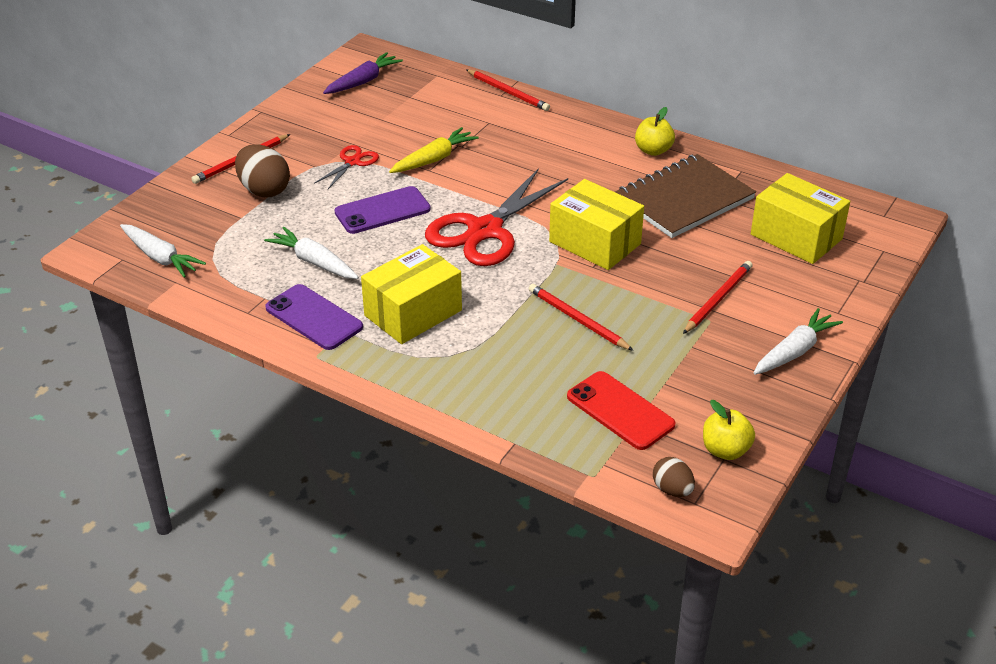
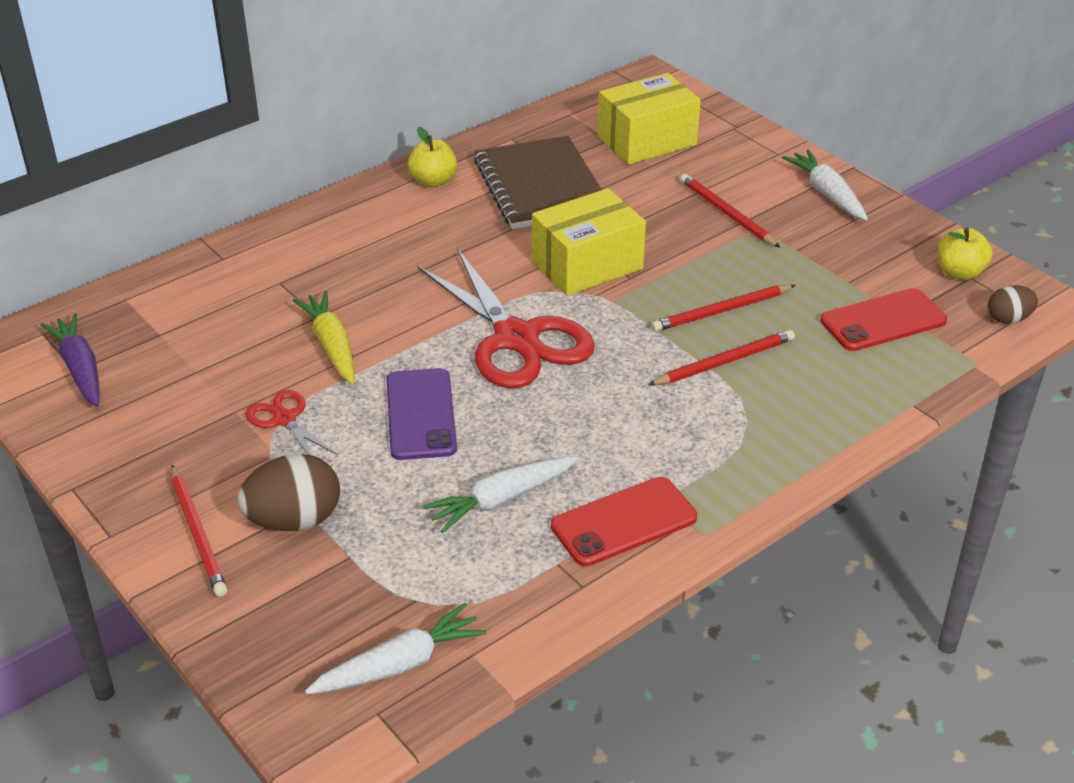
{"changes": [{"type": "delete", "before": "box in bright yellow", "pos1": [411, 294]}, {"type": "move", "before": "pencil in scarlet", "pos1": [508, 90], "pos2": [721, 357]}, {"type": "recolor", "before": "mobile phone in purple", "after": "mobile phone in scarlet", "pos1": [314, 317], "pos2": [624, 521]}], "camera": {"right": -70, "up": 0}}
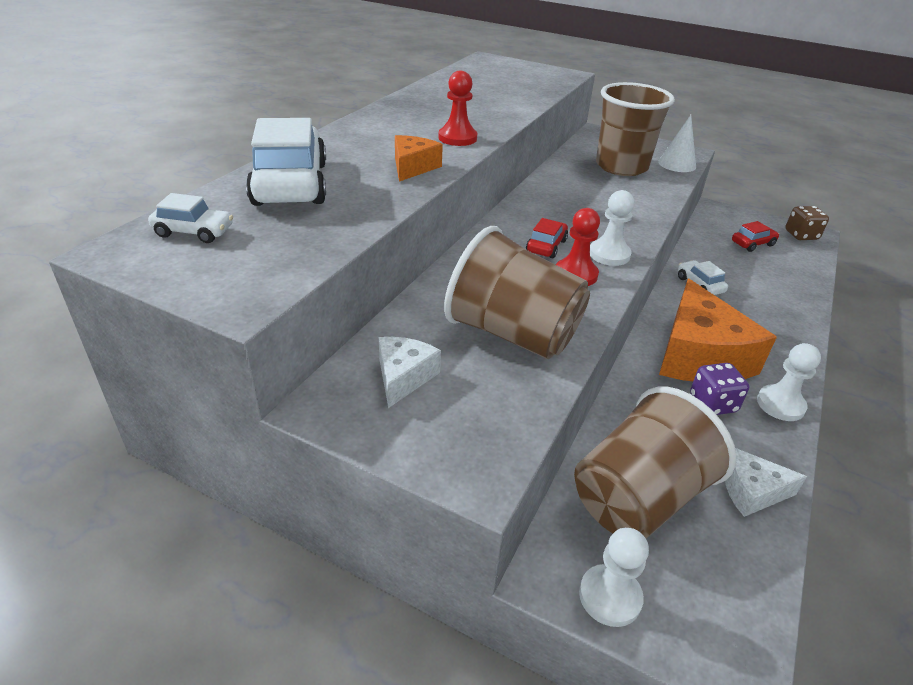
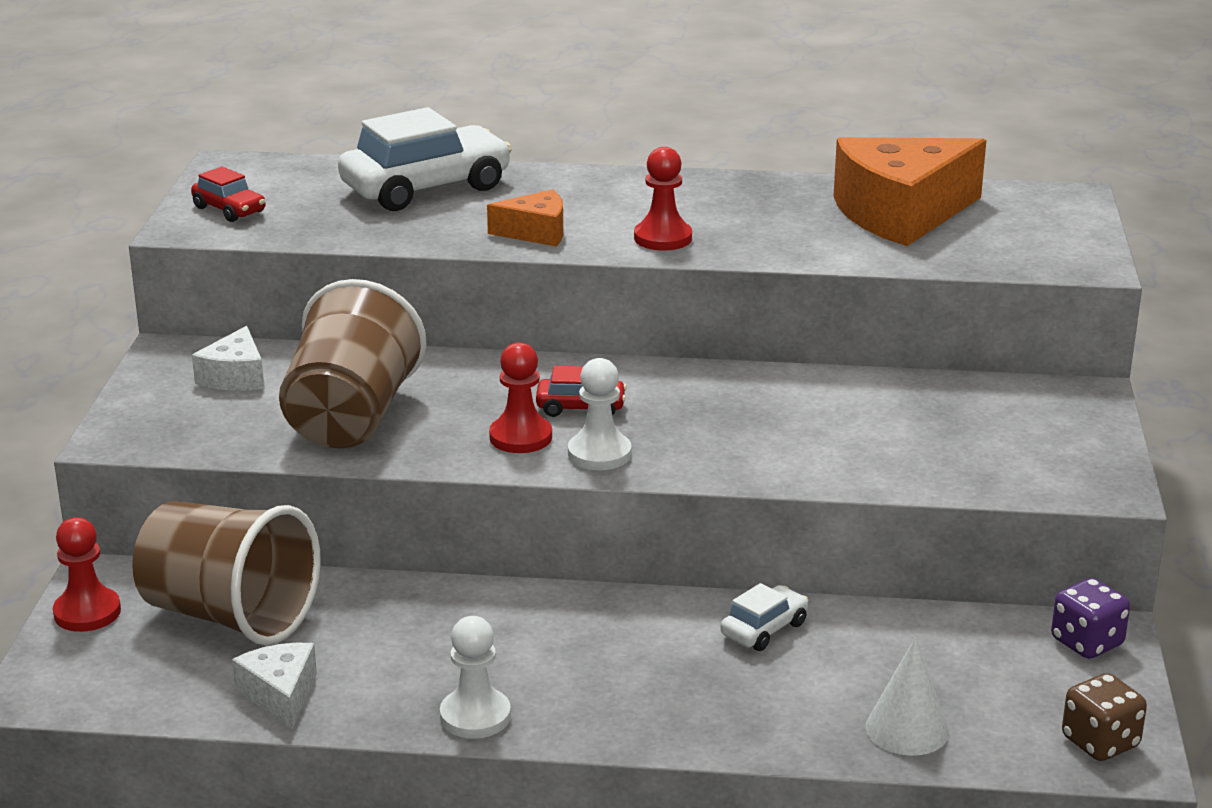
{"changes": [{"type": "delete", "before": "automobile in pure white", "pos1": [190, 218]}, {"type": "delete", "before": "tumbler in dark brown", "pos1": [635, 129]}, {"type": "move", "before": "cone in pure white", "pos1": [677, 143], "pos2": [907, 696]}, {"type": "move", "before": "cheese in orange-coloured", "pos1": [718, 330], "pos2": [910, 191]}, {"type": "move", "before": "game die in purple", "pos1": [719, 389], "pos2": [1090, 618]}, {"type": "move", "before": "automobile in scarlet", "pos1": [755, 236], "pos2": [228, 194]}, {"type": "recolor", "before": "pawn in pure white", "after": "pawn in scarlet", "pos1": [614, 577], "pos2": [87, 574]}, {"type": "rotate", "before": "cheese in pure white", "pos1": [410, 372], "pos2": [228, 358], "turn": 105}], "camera": {"right": 70, "up": -10}}
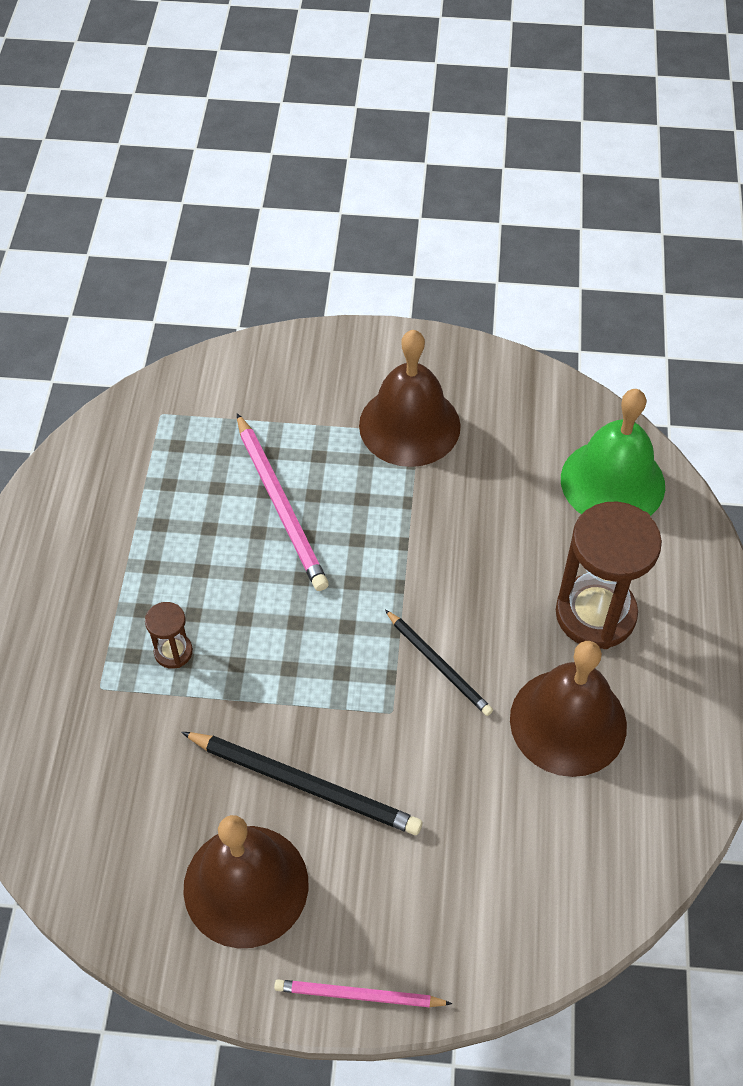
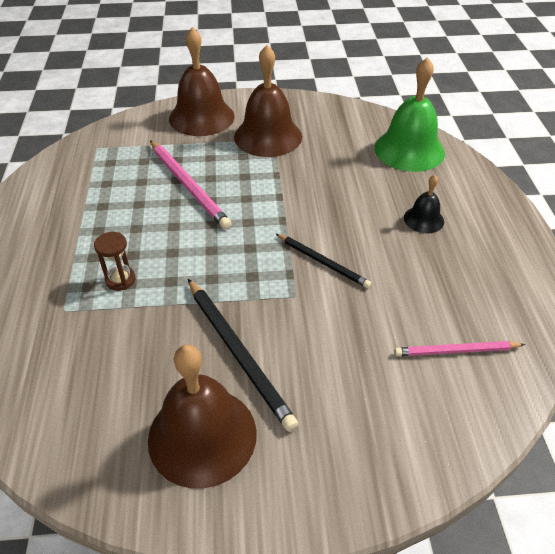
{"changes": [{"type": "move", "before": "pencil in rosy", "pos1": [363, 993], "pos2": [459, 348]}, {"type": "move", "before": "school bell in dark brown", "pos1": [568, 709], "pos2": [202, 81]}, {"type": "replace", "before": "hourglass in dark brown", "after": "school bell in black", "pos1": [609, 575], "pos2": [424, 204]}, {"type": "rotate", "before": "pencil in black", "pos1": [302, 783], "pos2": [243, 355], "turn": 45}], "camera": {"right": -10, "up": -10}}
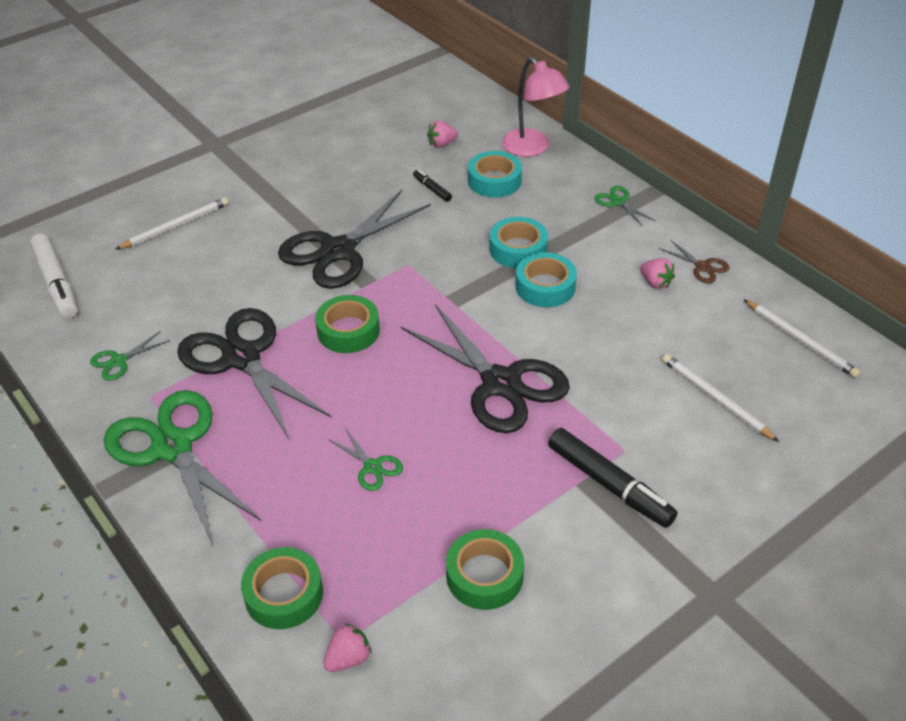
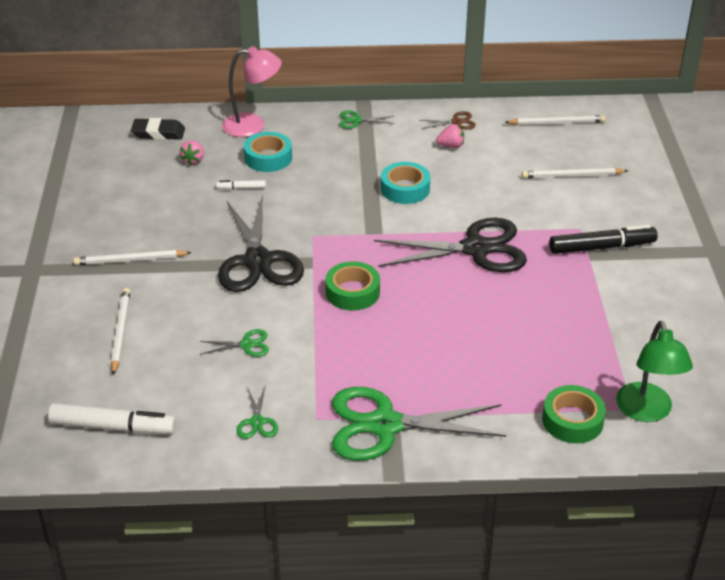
{"changes": [{"type": "delete", "before": "scissors in black", "pos1": [254, 373]}, {"type": "delete", "before": "sticky tape in emerald", "pos1": [485, 569]}, {"type": "delete", "before": "sticky tape in turquoise", "pos1": [518, 242]}, {"type": "insert", "after": "pencil in pure white", "pos2": [132, 257]}, {"type": "insert", "after": "gum eraser in black", "pos2": [158, 129]}, {"type": "move", "before": "scissors in emerald", "pos1": [365, 459], "pos2": [234, 343]}, {"type": "replace", "before": "berry in rosy", "after": "reading lamp in emerald", "pos1": [347, 647], "pos2": [654, 371]}, {"type": "recolor", "before": "marker pen in black", "after": "marker pen in pure white", "pos1": [432, 185], "pos2": [241, 185]}], "camera": {"right": -55, "up": -5}}
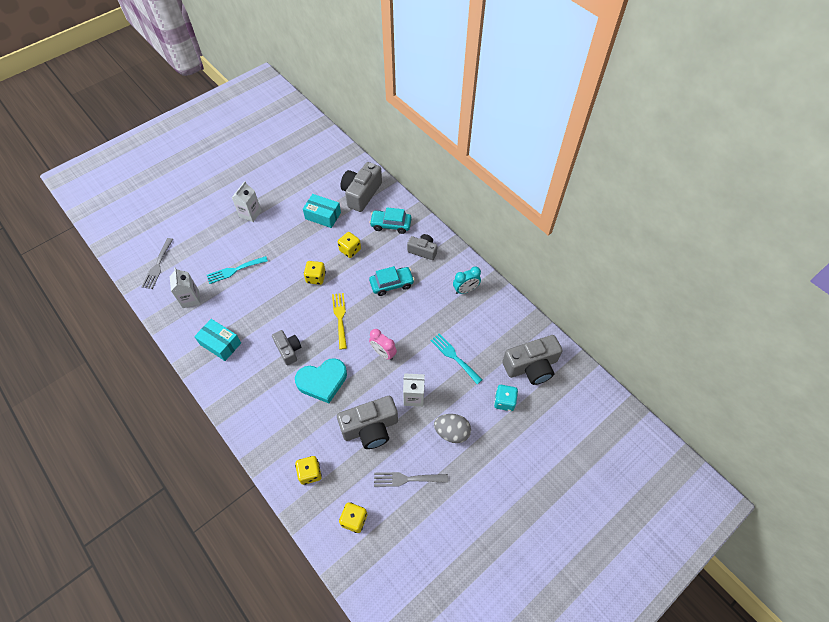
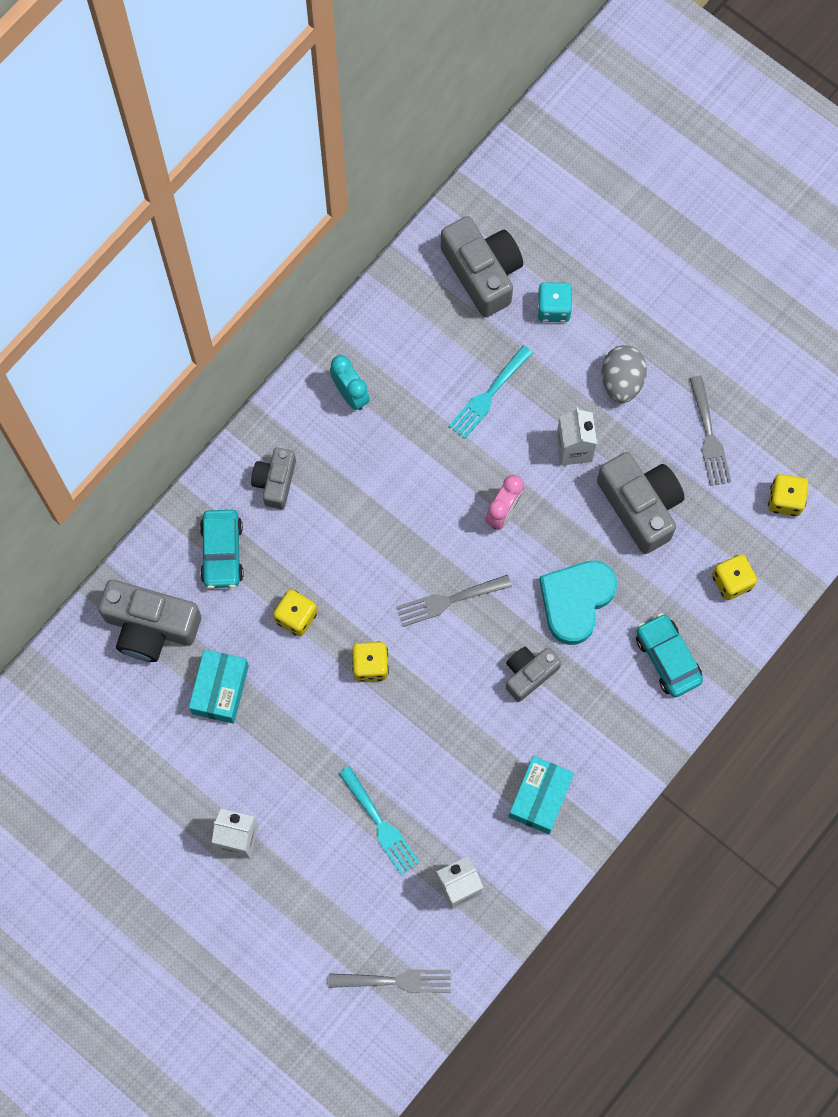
{"changes": [{"type": "move", "before": "automobile in turquoise", "pos1": [392, 281], "pos2": [669, 655]}, {"type": "recolor", "before": "table fork in bright yellow", "after": "table fork in grey", "pos1": [339, 321], "pos2": [454, 601]}, {"type": "rotate", "before": "love heart in turquoise", "pos1": [321, 380], "pos2": [578, 603], "turn": -120}], "camera": {"right": -100, "up": 15}}
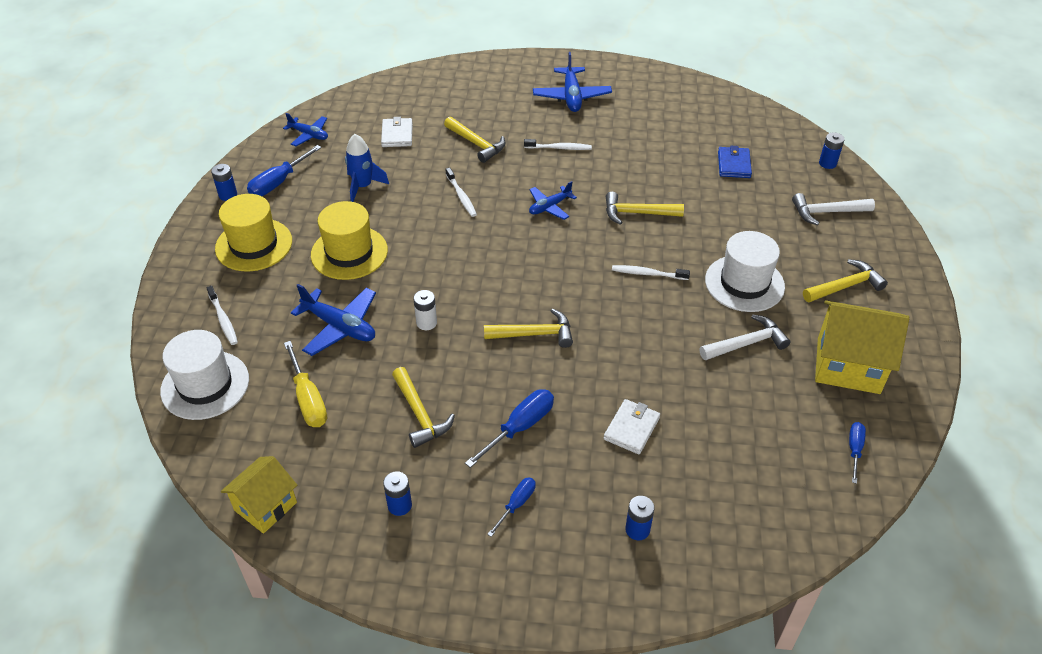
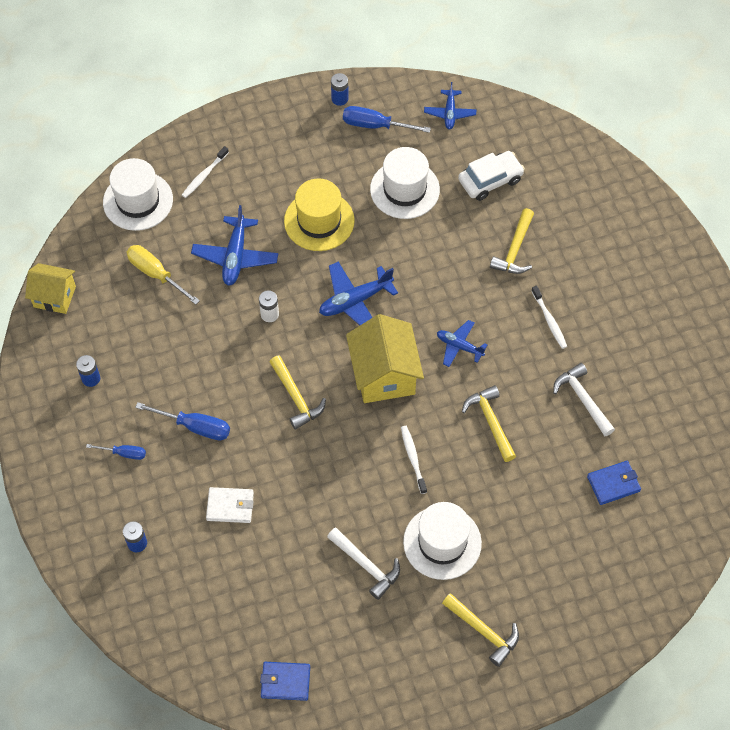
{"changes": [{"type": "delete", "before": "hat in bright yellow", "pos1": [253, 232]}, {"type": "delete", "before": "hammer in bright yellow", "pos1": [423, 407]}, {"type": "delete", "before": "toothbrush in pure white", "pos1": [461, 192]}, {"type": "delete", "before": "power cell in blue", "pos1": [832, 150]}, {"type": "move", "before": "aeroplane in blue", "pos1": [572, 82], "pos2": [358, 293]}, {"type": "move", "before": "hammer in pure white", "pos1": [833, 209], "pos2": [584, 399]}, {"type": "move", "before": "house in bright yellow", "pos1": [862, 347], "pos2": [385, 358]}, {"type": "replace", "before": "toy rocket in blue", "after": "hat in pure white", "pos1": [367, 168], "pos2": [405, 183]}, {"type": "replace", "before": "wallet in pure white", "after": "automobile in pure white", "pos1": [397, 132], "pos2": [491, 176]}, {"type": "replace", "before": "hand screwdriver in blue", "after": "wallet in blue", "pos1": [857, 453], "pos2": [285, 681]}, {"type": "rotate", "before": "hand screwdriver in bright yellow", "pos1": [305, 384], "pos2": [163, 275], "turn": 90}], "camera": {"right": 65, "up": 15}}
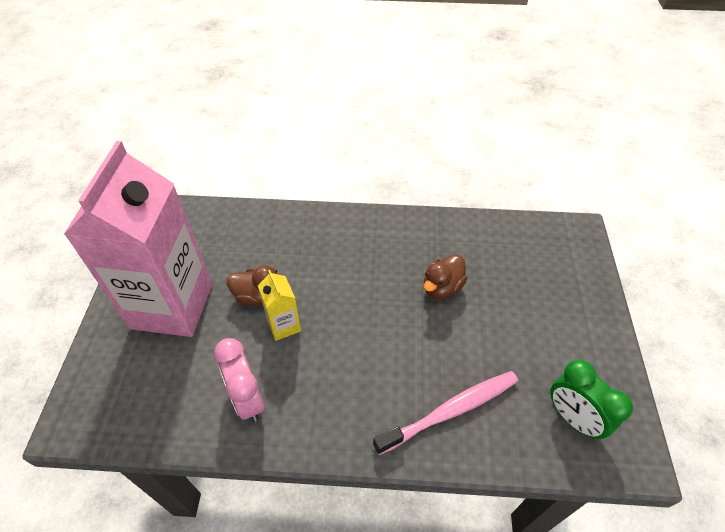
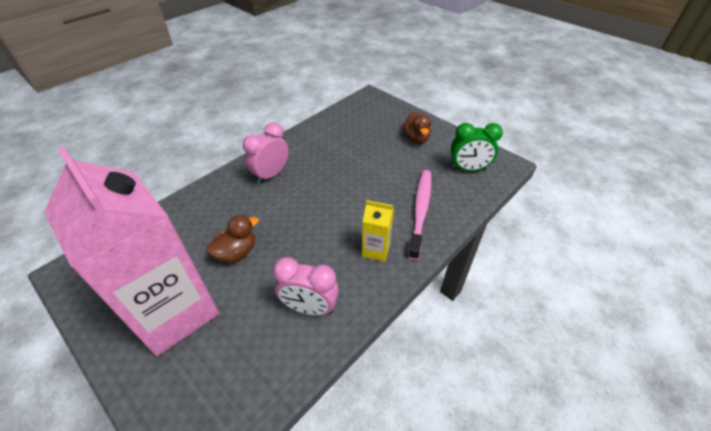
{"changes": [{"type": "insert", "after": "alarm clock in rosy", "pos2": [266, 153]}, {"type": "move", "before": "carton in bright yellow", "pos1": [279, 305], "pos2": [378, 231]}, {"type": "move", "before": "duck in dark brown", "pos1": [445, 276], "pos2": [417, 128]}], "camera": {"right": -50, "up": -5}}
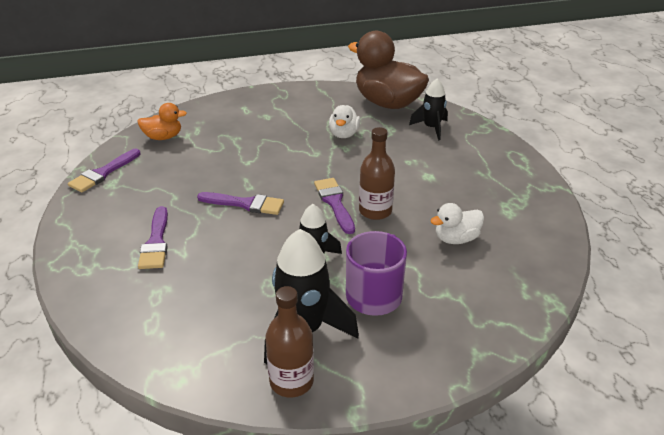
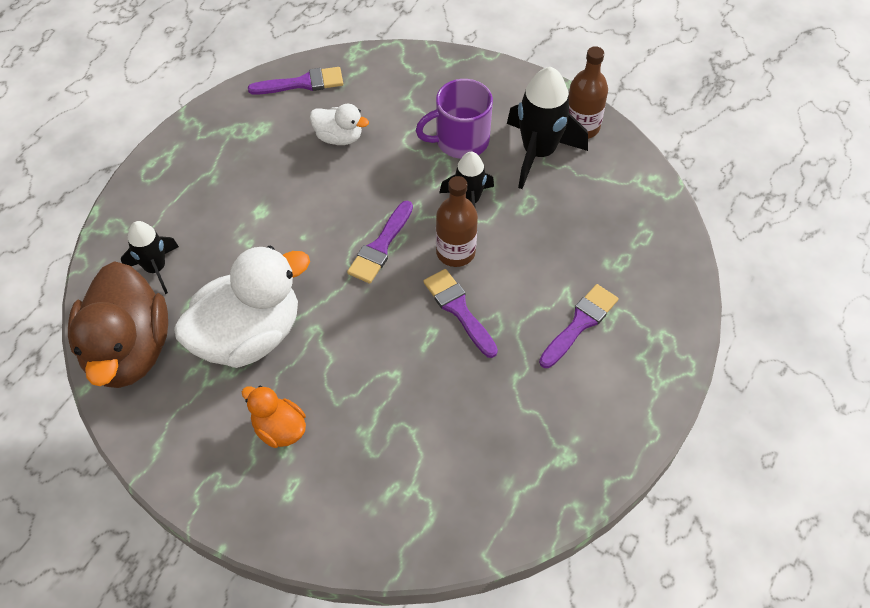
{"changes": [{"type": "move", "before": "brush in purple", "pos1": [104, 171], "pos2": [295, 81]}, {"type": "move", "before": "duck in orange-coloured", "pos1": [162, 121], "pos2": [274, 417]}, {"type": "move", "before": "bottle in dark brown", "pos1": [377, 173], "pos2": [457, 221]}, {"type": "resize", "before": "duck in pure white", "pos1": [344, 121], "pos2": [242, 306], "scale": 2.03}], "camera": {"right": -135, "up": 20}}
